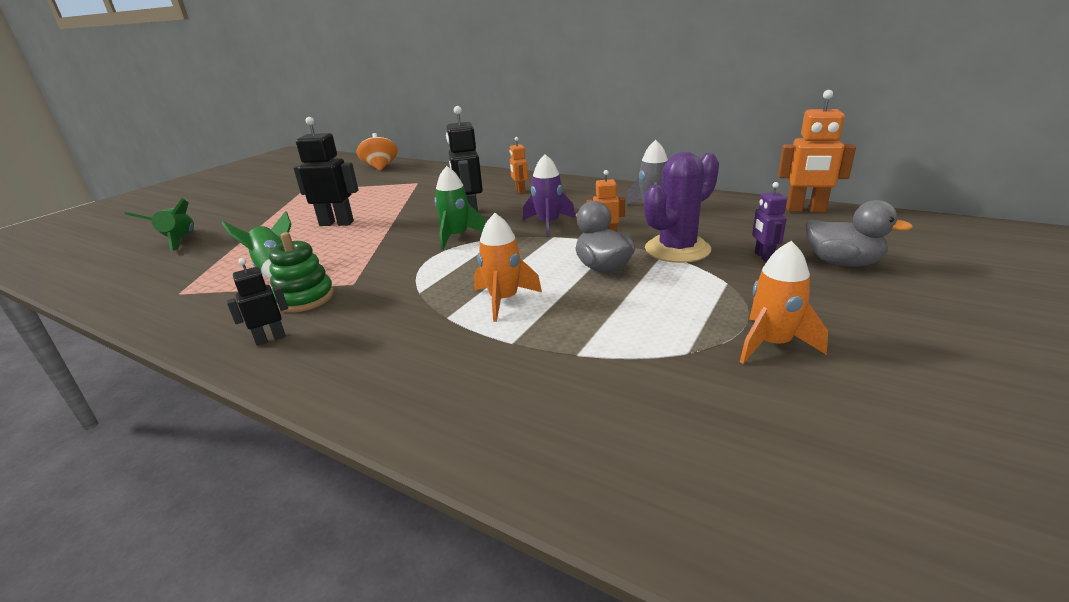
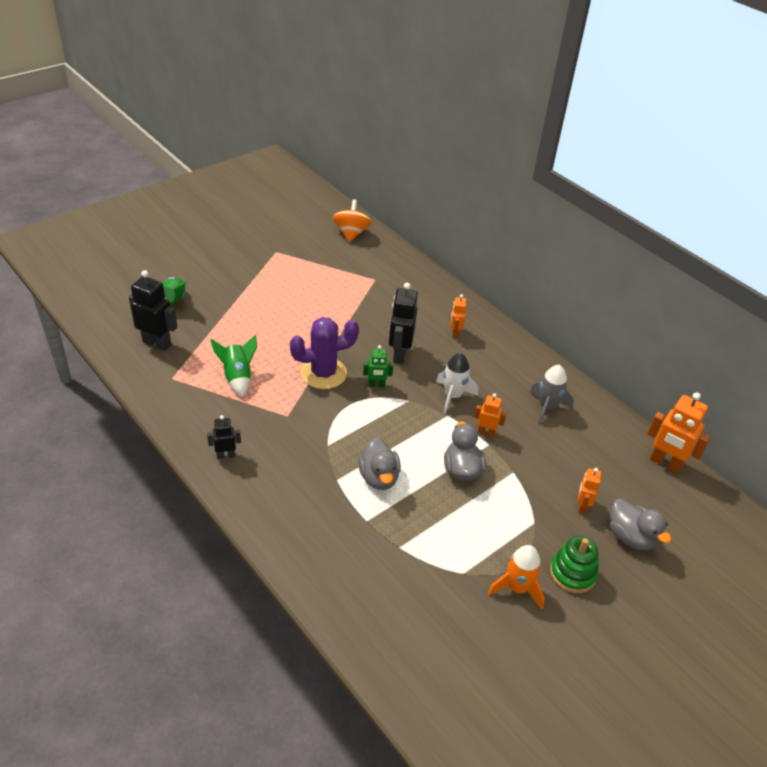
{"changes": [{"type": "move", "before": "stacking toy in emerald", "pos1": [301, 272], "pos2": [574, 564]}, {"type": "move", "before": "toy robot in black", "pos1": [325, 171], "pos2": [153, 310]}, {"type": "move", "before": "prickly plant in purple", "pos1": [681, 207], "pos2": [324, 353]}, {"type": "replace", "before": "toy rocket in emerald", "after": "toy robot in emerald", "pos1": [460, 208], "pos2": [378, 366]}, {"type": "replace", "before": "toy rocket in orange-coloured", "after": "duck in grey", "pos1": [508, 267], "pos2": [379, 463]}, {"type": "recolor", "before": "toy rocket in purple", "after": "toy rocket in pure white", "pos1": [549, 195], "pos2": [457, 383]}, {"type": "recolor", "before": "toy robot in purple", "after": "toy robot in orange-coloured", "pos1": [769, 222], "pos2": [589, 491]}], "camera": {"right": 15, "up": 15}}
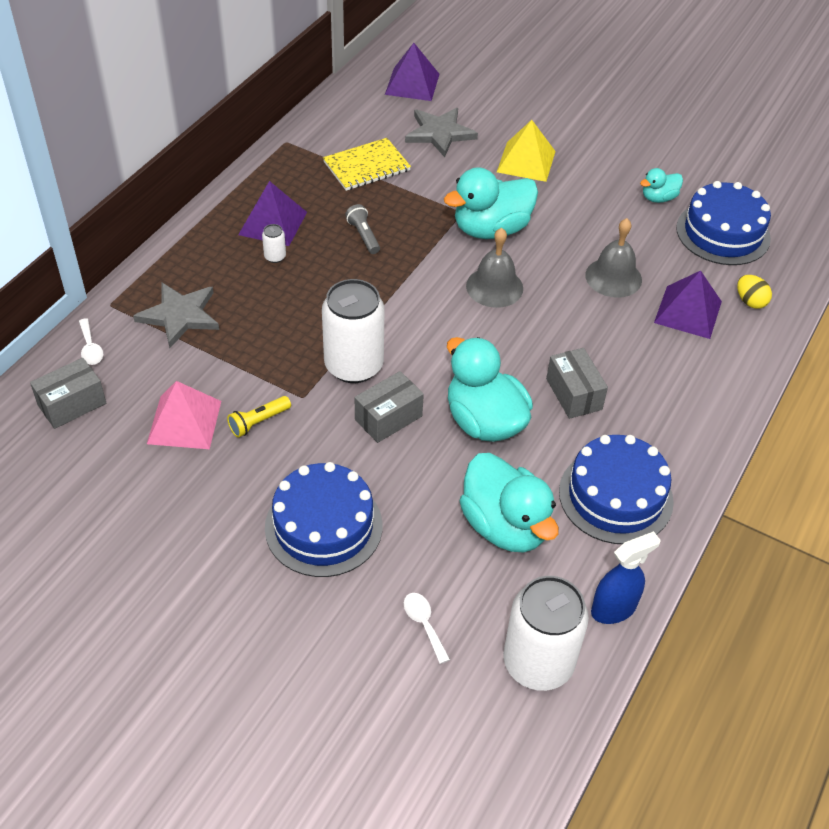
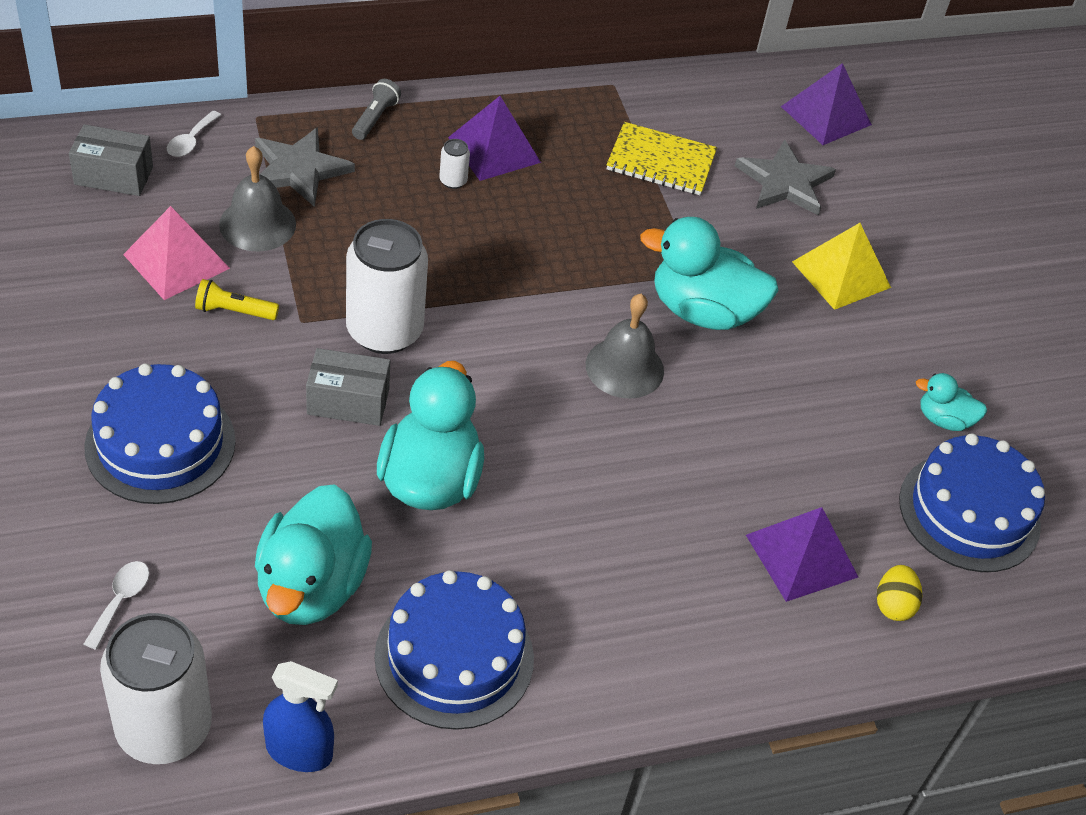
{"changes": [{"type": "delete", "before": "box in grey", "pos1": [577, 383]}, {"type": "move", "before": "torch in grey", "pos1": [362, 229], "pos2": [376, 109]}, {"type": "move", "before": "school bell in grey", "pos1": [613, 258], "pos2": [257, 199]}], "camera": {"right": 40, "up": 0}}
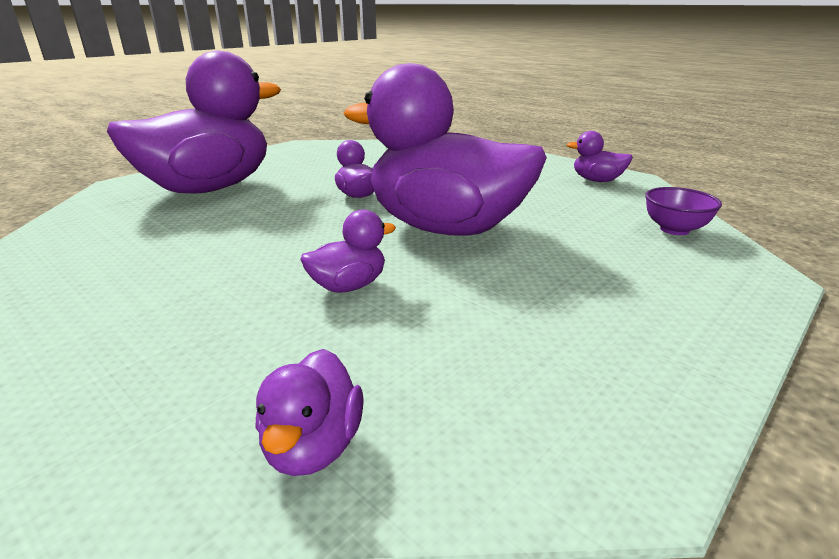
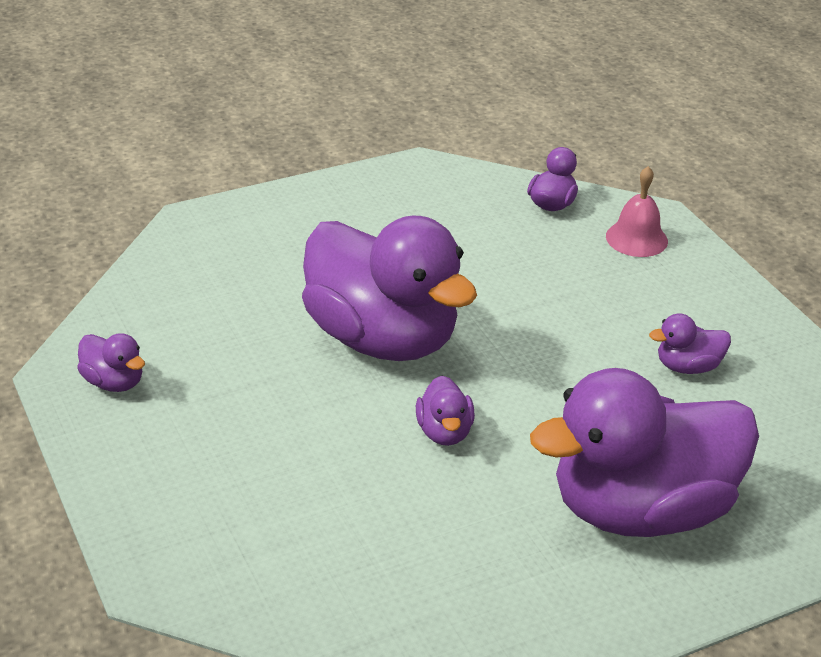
{"changes": [{"type": "delete", "before": "bowl in purple", "pos1": [683, 211]}, {"type": "insert", "after": "school bell in rosy", "pos2": [637, 211]}, {"type": "move", "before": "duck in purple", "pos1": [348, 251], "pos2": [690, 343]}], "camera": {"right": -160, "up": 10}}
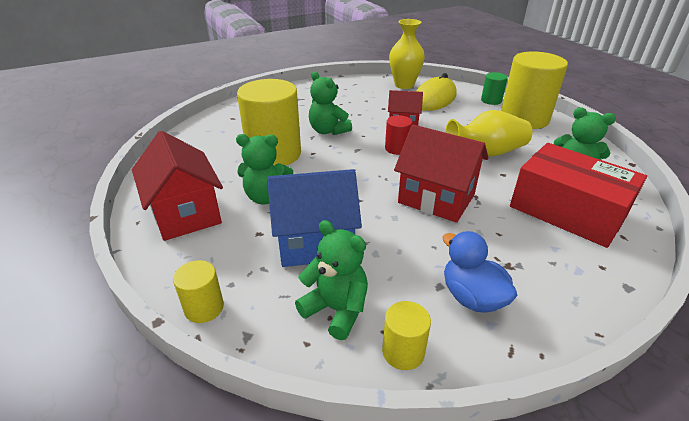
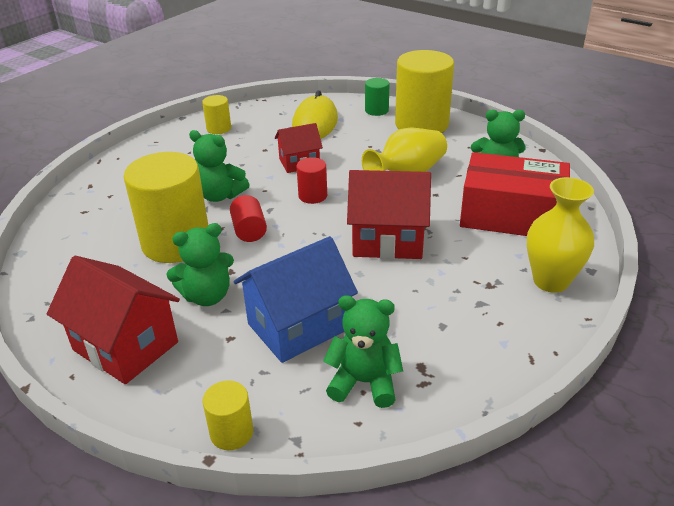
{"changes": [{"type": "delete", "before": "duck in blue", "pos1": [480, 272]}, {"type": "insert", "after": "cylinder in scarlet", "pos2": [248, 218]}, {"type": "move", "before": "cylinder in bright yellow", "pos1": [406, 335], "pos2": [216, 114]}, {"type": "move", "before": "tall vase in bright yellow", "pos1": [407, 54], "pos2": [560, 235]}], "camera": {"right": -25, "up": 0}}
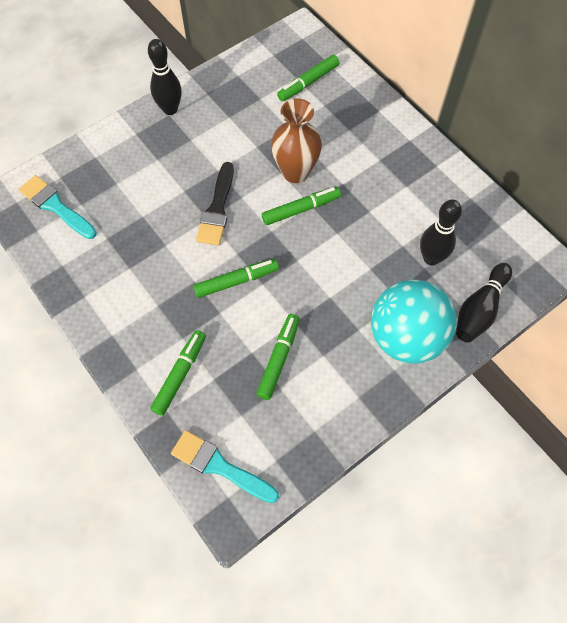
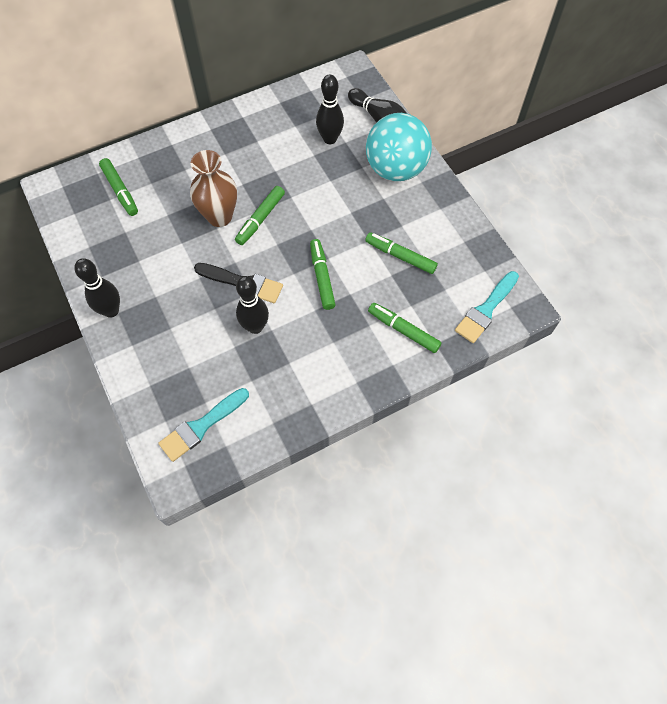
{"changes": [{"type": "insert", "after": "bowling pin in black", "pos2": [252, 305]}, {"type": "rotate", "before": "marker pen in emerald", "pos1": [301, 206], "pos2": [260, 215], "turn": -135}], "camera": {"right": -80, "up": 0}}
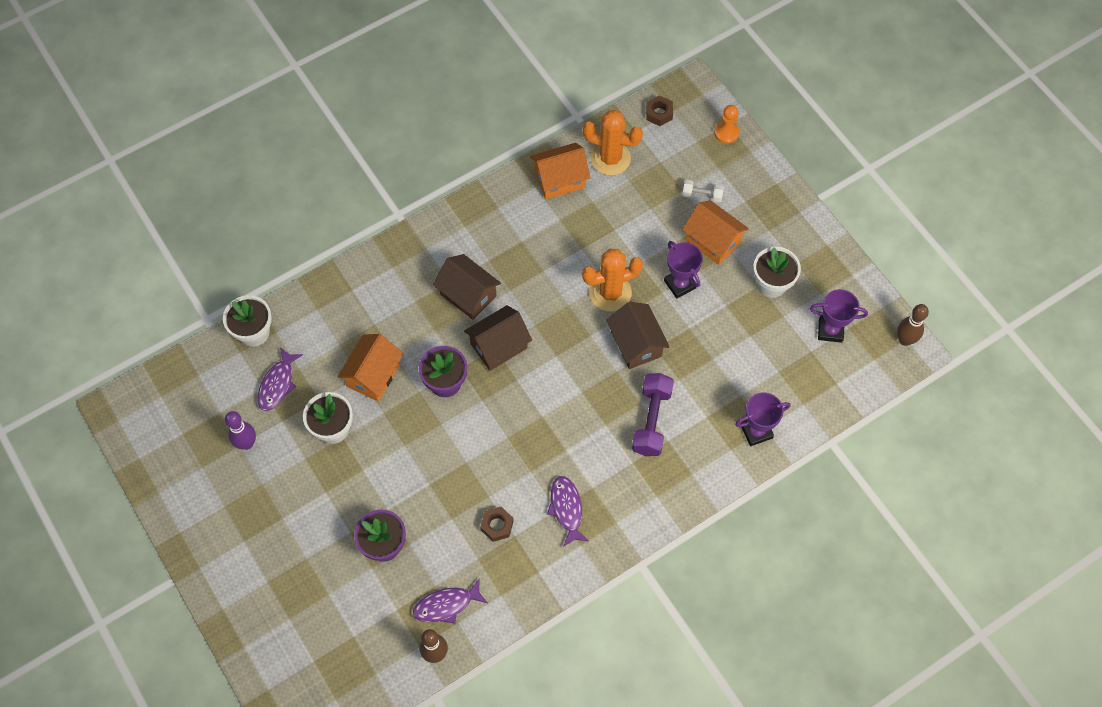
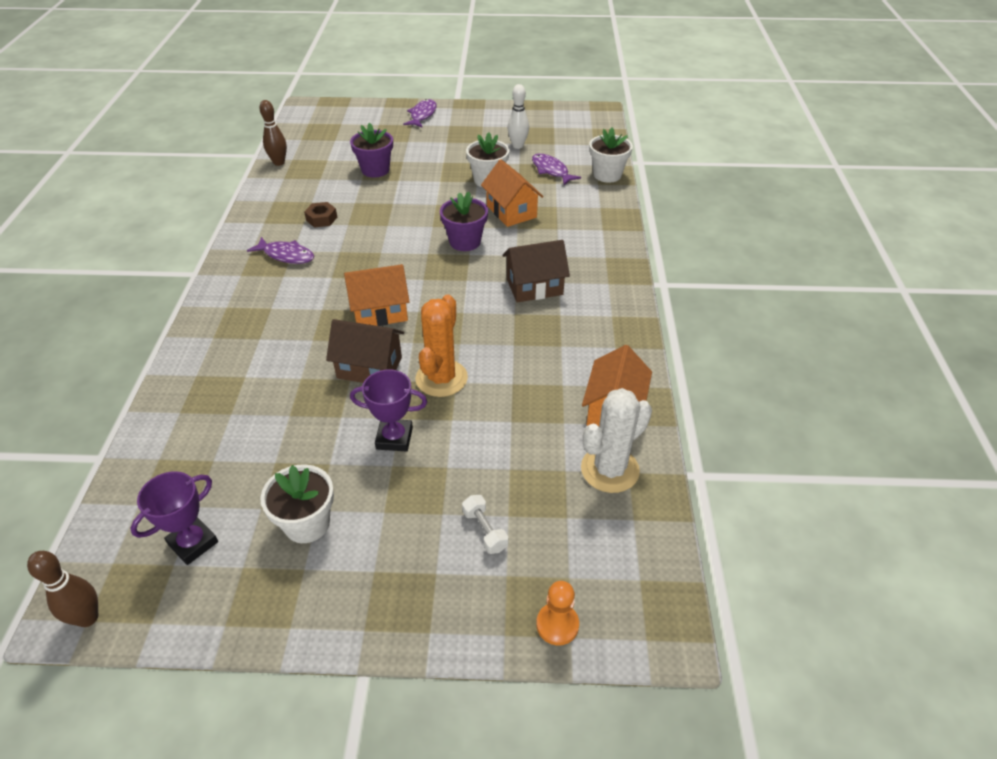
{"changes": [{"type": "delete", "before": "house in dark brown", "pos1": [498, 338]}, {"type": "delete", "before": "dumbbell in purple", "pos1": [653, 414]}, {"type": "delete", "before": "hexagon nut in dark brown", "pos1": [659, 110]}, {"type": "delete", "before": "trophy in purple", "pos1": [762, 419]}, {"type": "move", "before": "toy fish in purple", "pos1": [450, 601], "pos2": [420, 113]}, {"type": "move", "before": "house in orange-coloured", "pos1": [715, 232], "pos2": [377, 295]}, {"type": "recolor", "before": "bowling pin in purple", "after": "bowling pin in pure white", "pos1": [240, 430], "pos2": [518, 116]}, {"type": "recolor", "before": "prickly plant in orange-coloured", "after": "prickly plant in pure white", "pos1": [613, 143], "pos2": [616, 440]}, {"type": "rotate", "before": "dumbbell in pure white", "pos1": [703, 191], "pos2": [485, 524], "turn": -75}], "camera": {"right": 125, "up": -20}}
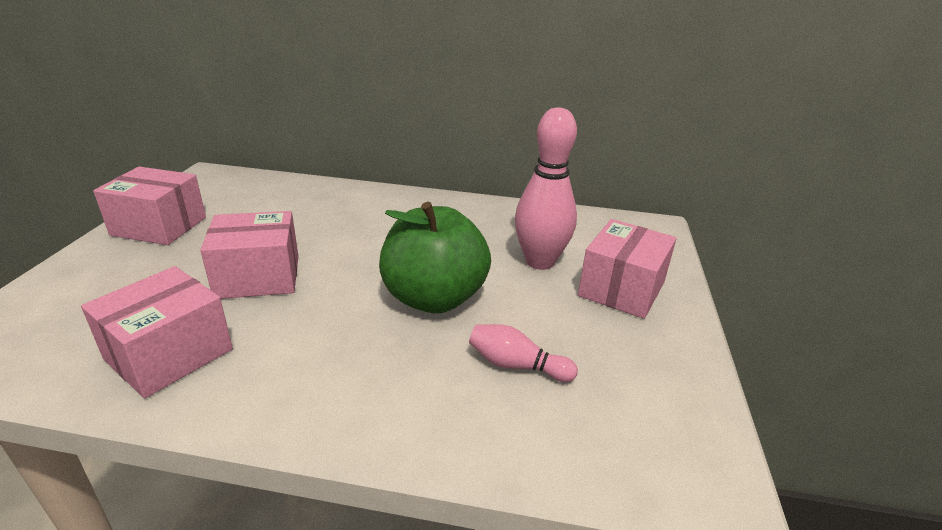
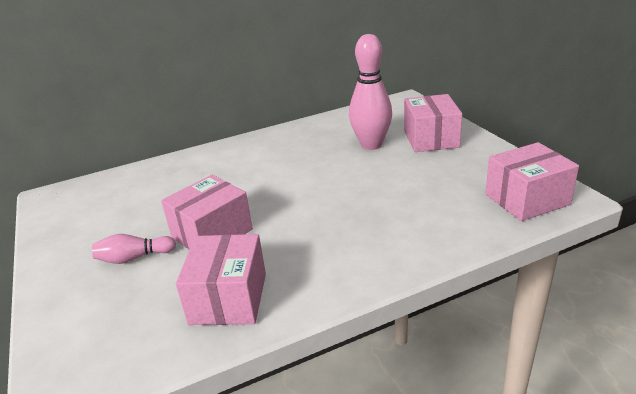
{"changes": [{"type": "delete", "before": "apple in emerald", "pos1": [435, 257]}, {"type": "move", "before": "box in rosy", "pos1": [149, 206], "pos2": [532, 181]}, {"type": "move", "before": "bowling pin in rosy", "pos1": [523, 353], "pos2": [134, 249]}], "camera": {"right": -30, "up": 0}}
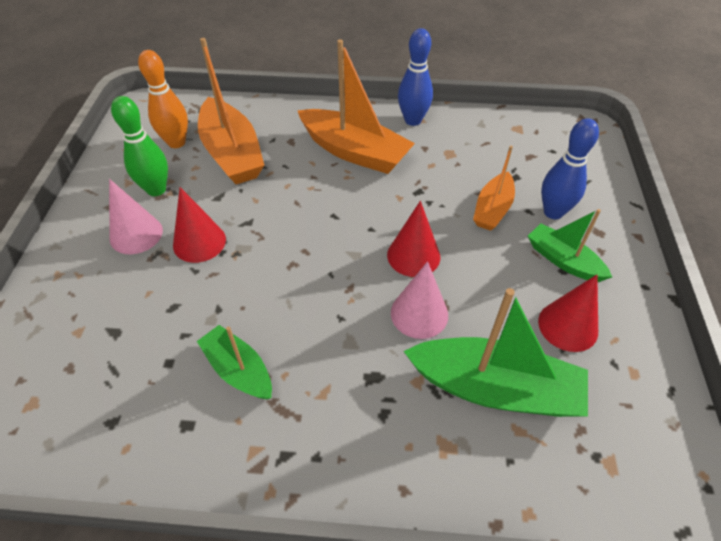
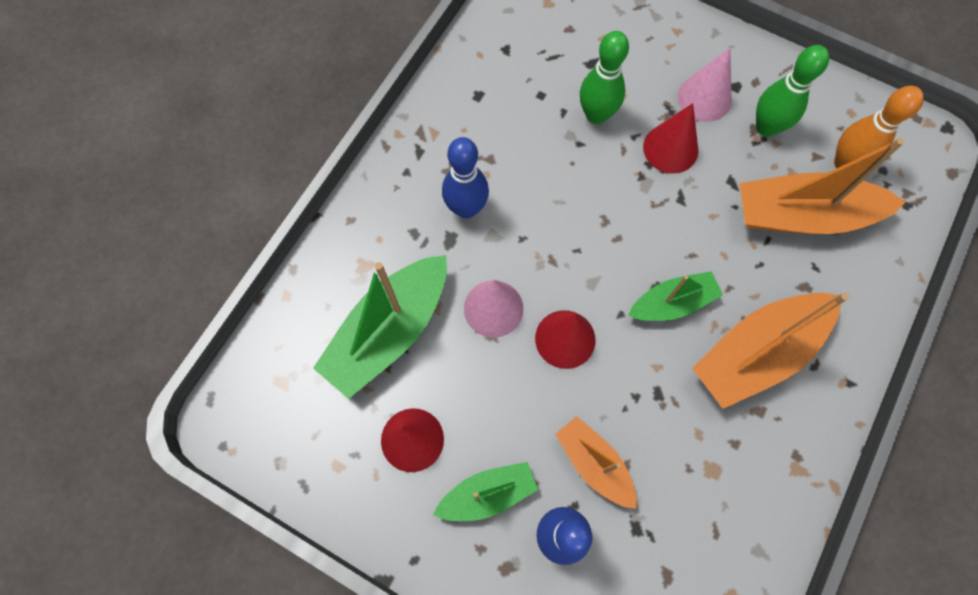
{"changes": [{"type": "insert", "after": "bowling pin in emerald", "pos2": [604, 77]}, {"type": "move", "before": "toy boat in emerald", "pos1": [234, 362], "pos2": [675, 296]}, {"type": "move", "before": "bowling pin in blue", "pos1": [415, 77], "pos2": [465, 178]}], "camera": {"right": 115, "up": 20}}
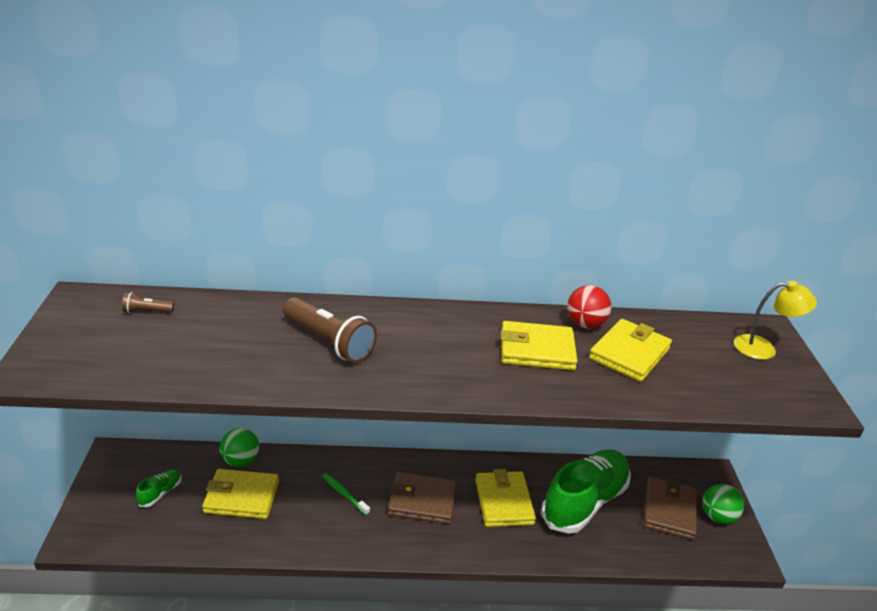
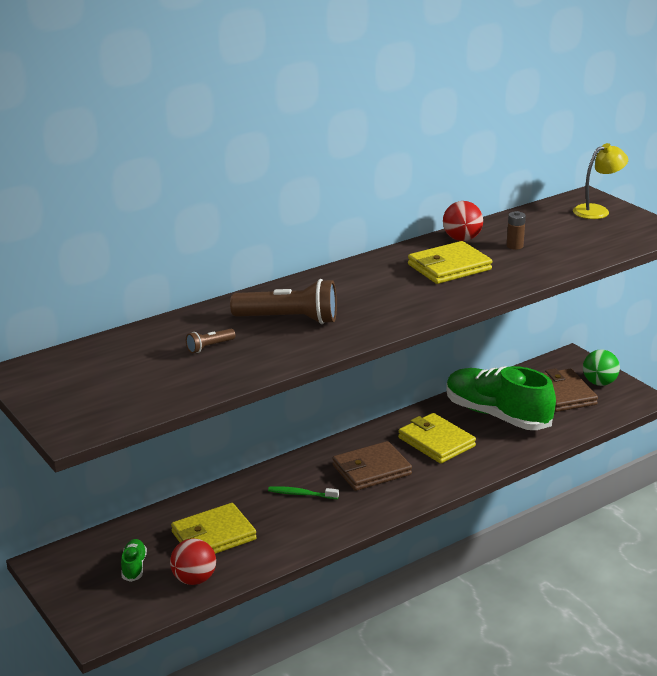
{"changes": [{"type": "delete", "before": "ball in emerald", "pos1": [239, 447]}, {"type": "insert", "after": "ball in scarlet", "pos2": [193, 561]}, {"type": "move", "before": "torch in dark brown", "pos1": [148, 302], "pos2": [211, 341]}, {"type": "replace", "before": "wallet in bright yellow", "after": "power cell in dark brown", "pos1": [630, 350], "pos2": [516, 230]}, {"type": "rotate", "before": "sneaker in emerald", "pos1": [586, 491], "pos2": [501, 398], "turn": -60}], "camera": {"right": -30, "up": -5}}
